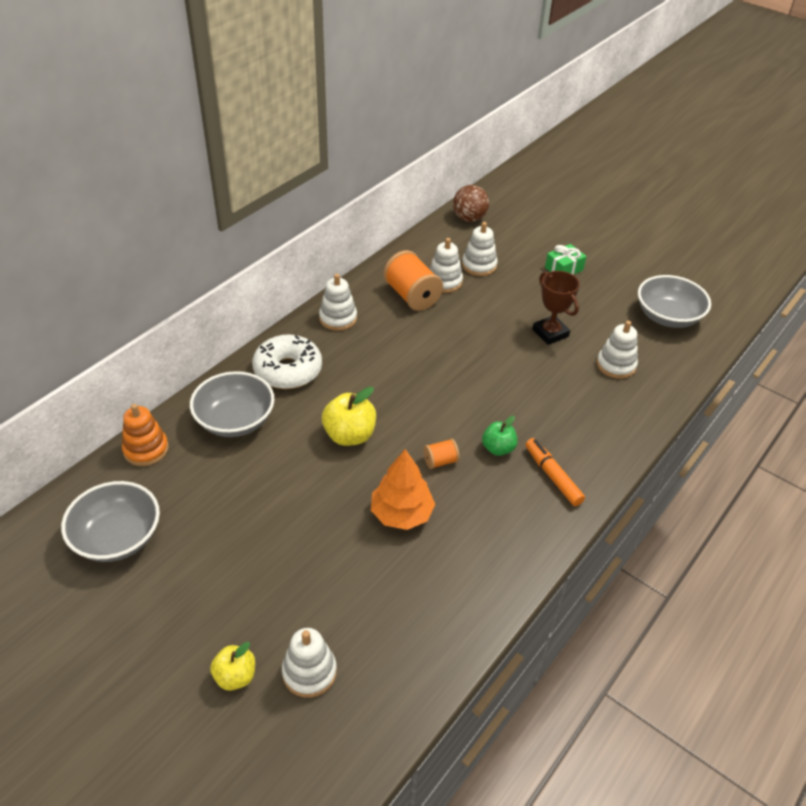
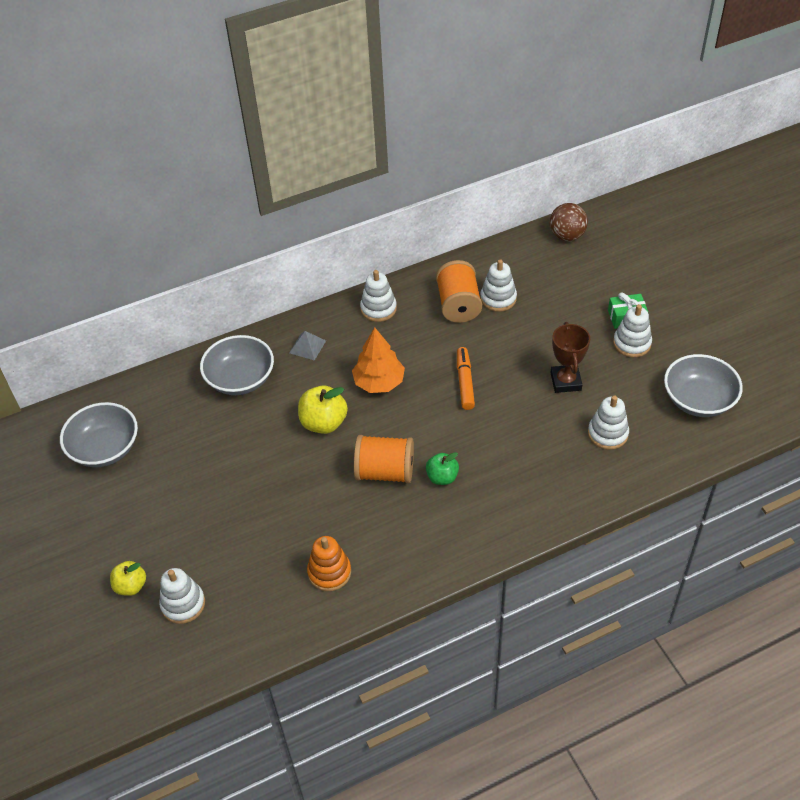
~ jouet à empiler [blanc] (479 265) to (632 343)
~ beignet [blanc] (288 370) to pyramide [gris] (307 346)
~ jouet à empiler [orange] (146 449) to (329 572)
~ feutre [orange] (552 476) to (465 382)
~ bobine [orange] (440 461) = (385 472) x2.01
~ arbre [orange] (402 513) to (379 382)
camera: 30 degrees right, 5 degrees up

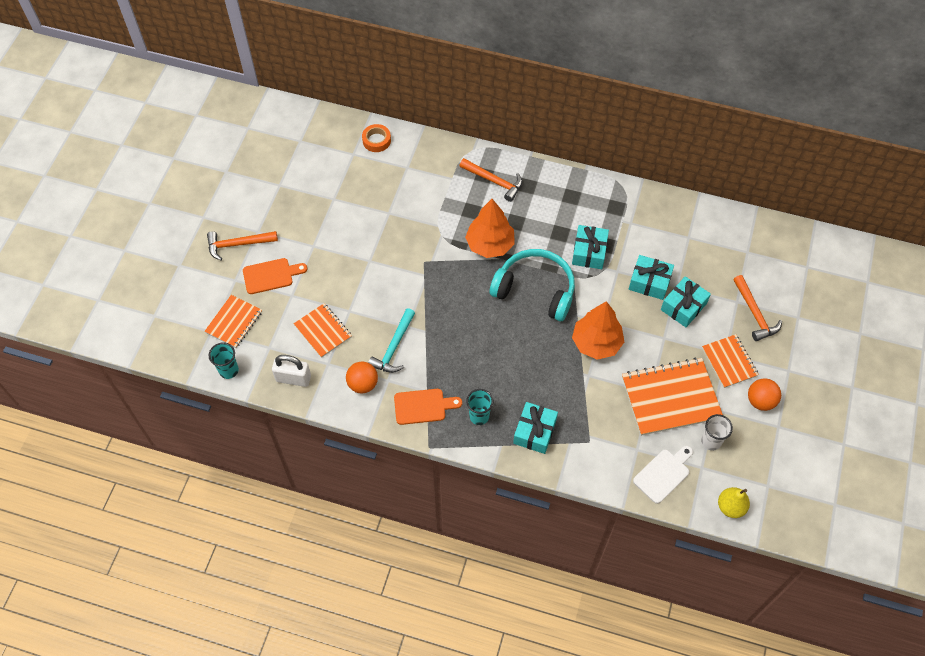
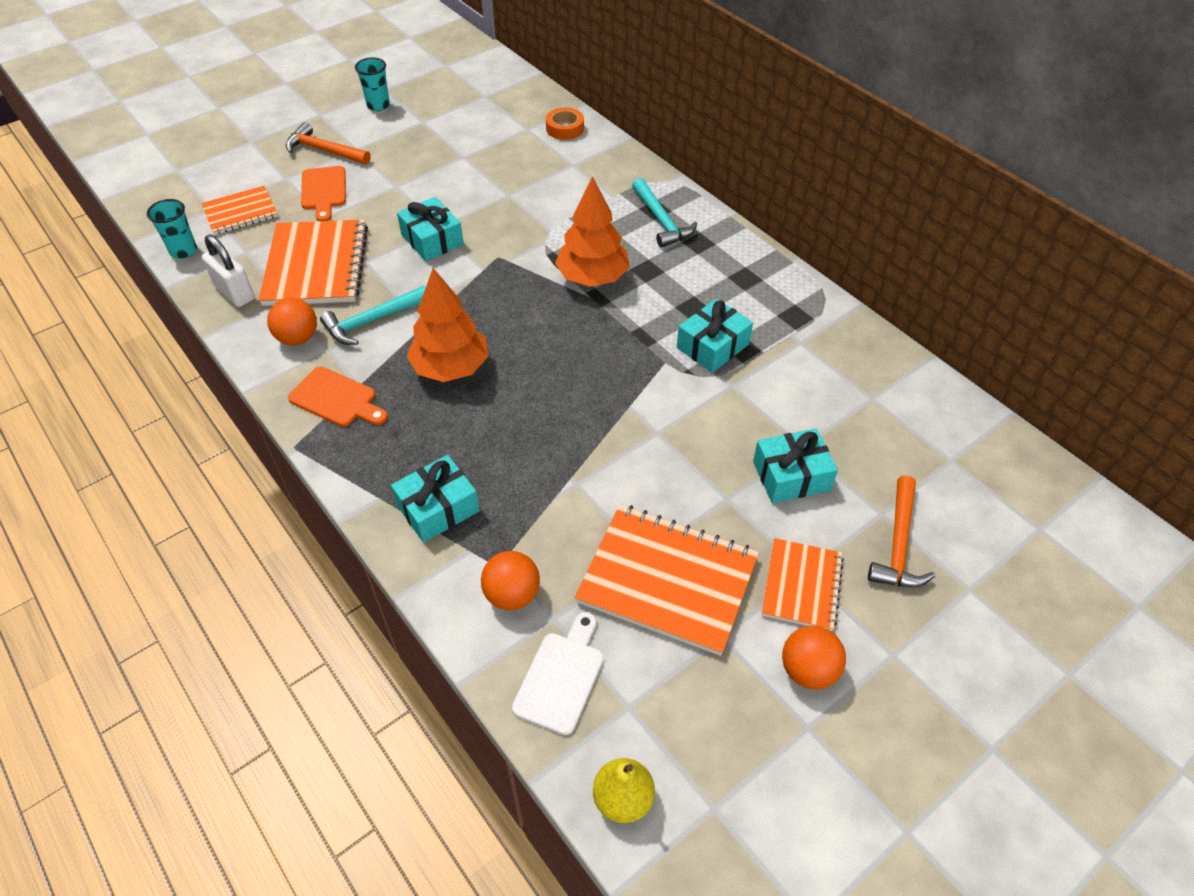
~ marteau [orange] (494 181) to marteau [turquoise] (661 221)
- casque audio [turquoise] (535 290)
~ cadeau [turquoise] (649 282) to (432 240)
~ planche à découper [orange] (271 275) = (324 191) 60 degrees clockwise
~ arbre [orange] (596 343) to (451 368)
~ carnet [orange] (323 331) = (316 265) x1.71
~ gobelet [turquoise] (479 416) to (378 105)
- gobelet [blanc] (711 441)
~ planche à découper [blanc] (663 474) = (561 677) 60 degrees counterclockwise
+ balle [orange] (512 595)
camera: 35 degrees right, 10 degrees down

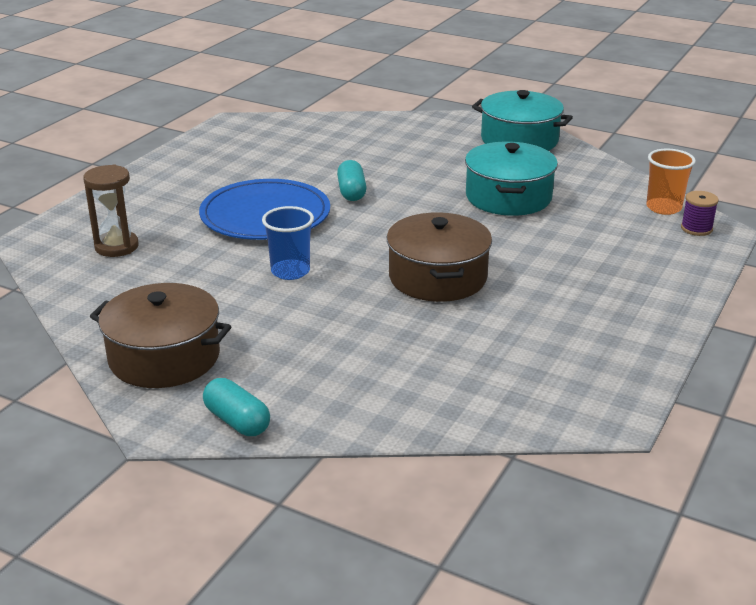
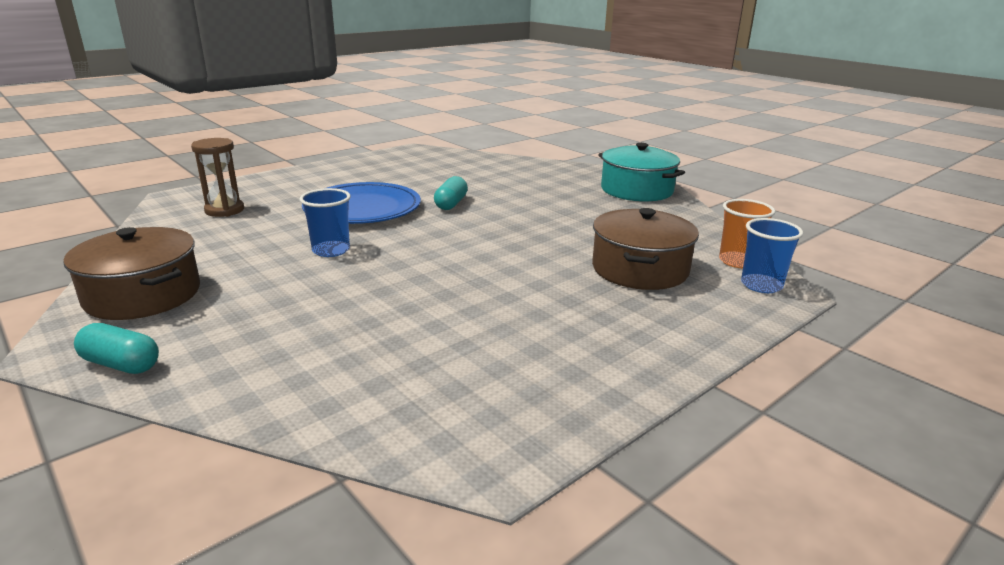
- marmite [turquoise] (508 197)
~ bobine [violet] (696 228) to gobelet [bleu] (761 285)
~ marmite [marron] (438 277) to (640 269)
~ gélule [turquoise] (237 421) = (121 364) 45 degrees counterclockwise
camera: 20 degrees right, 5 degrees down

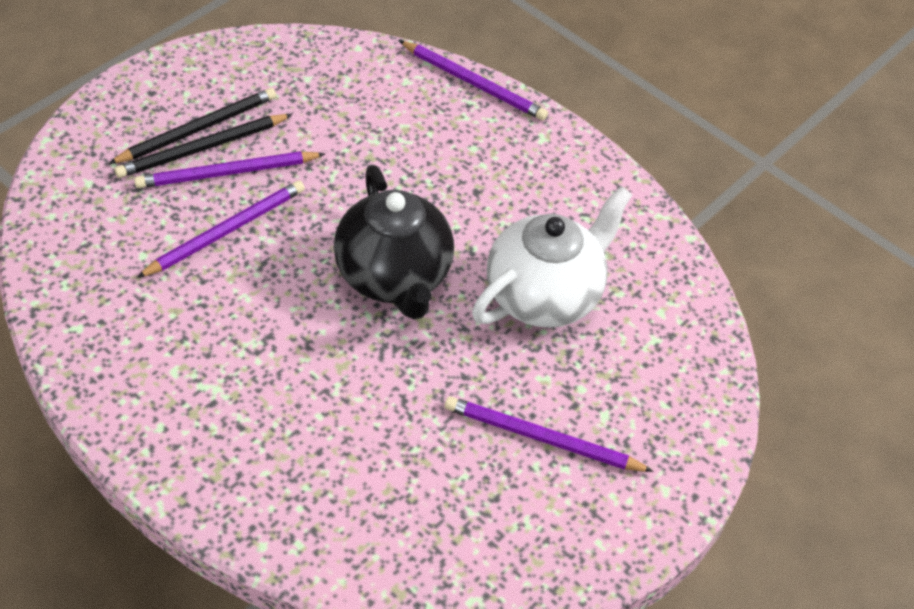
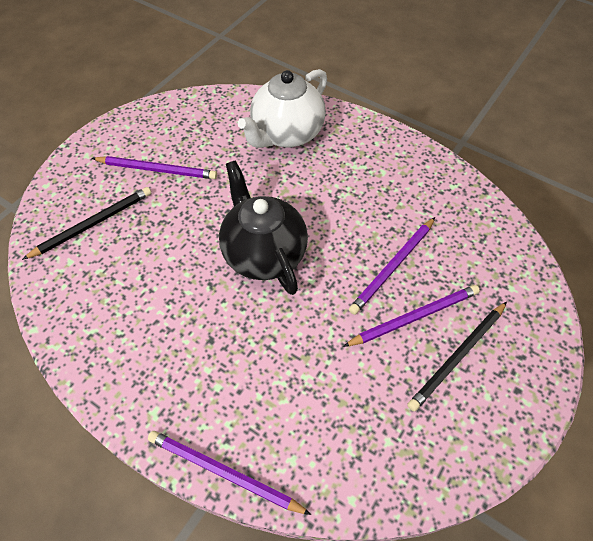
~ crayon [noir] (202 149) to (93 224)
~ théière [blanc] (544 295) to (286 134)
camera: 175 degrees right, 5 degrees up

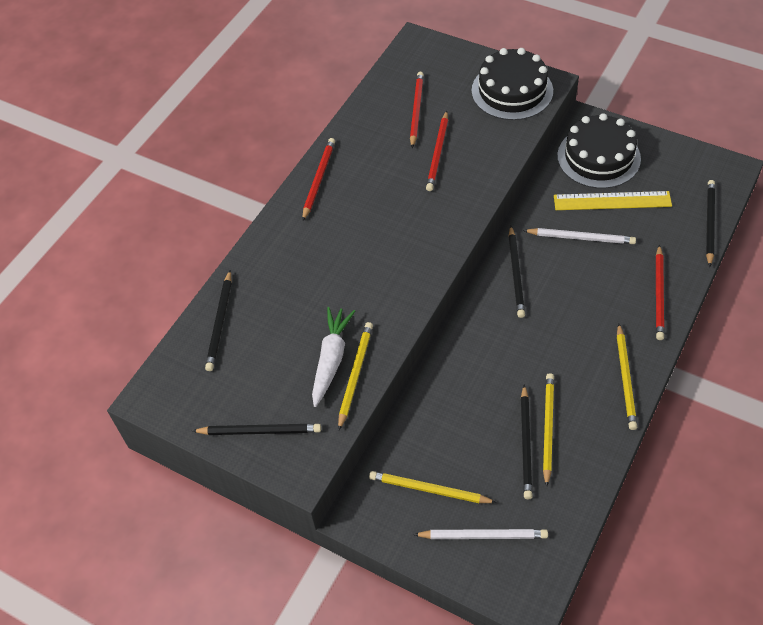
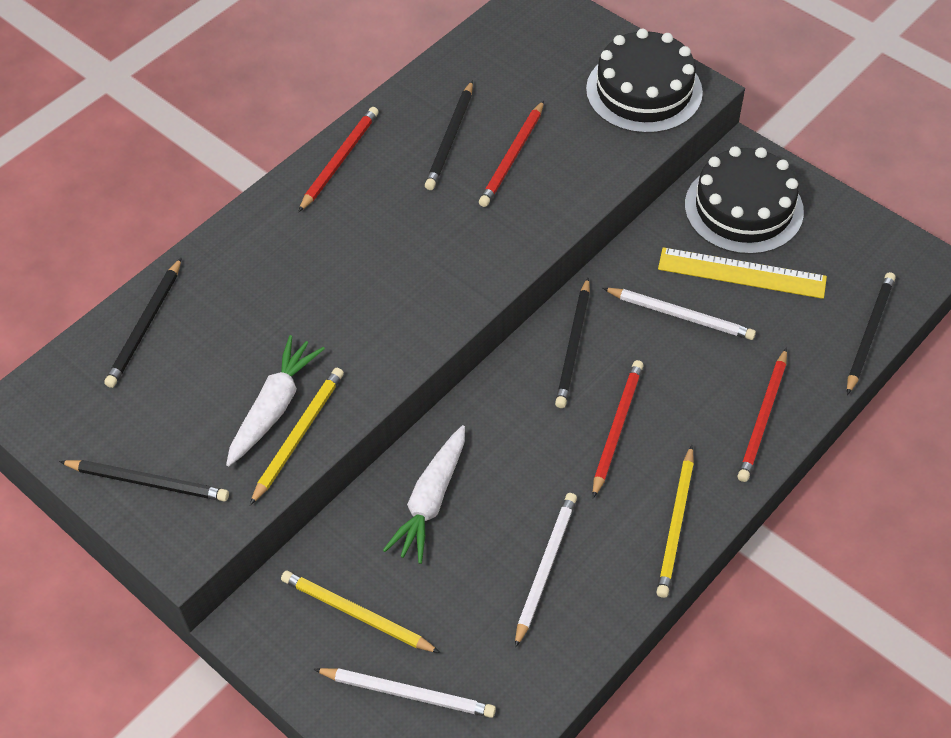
~ crayon [rouge] (416 110) to (616 428)
~ crayon [jaune] (547 428) to crayon [blanc] (545 567)
~ crayon [noir] (526 444) to (450 138)
+ carotte [blanc] (430 501)
camera: 10 degrees right, 0 degrees up

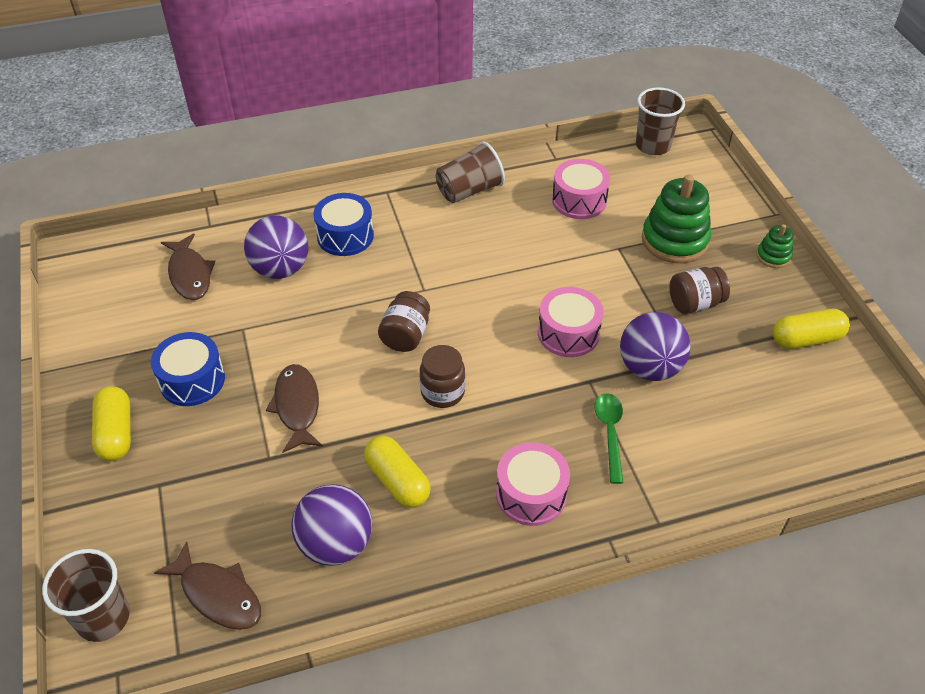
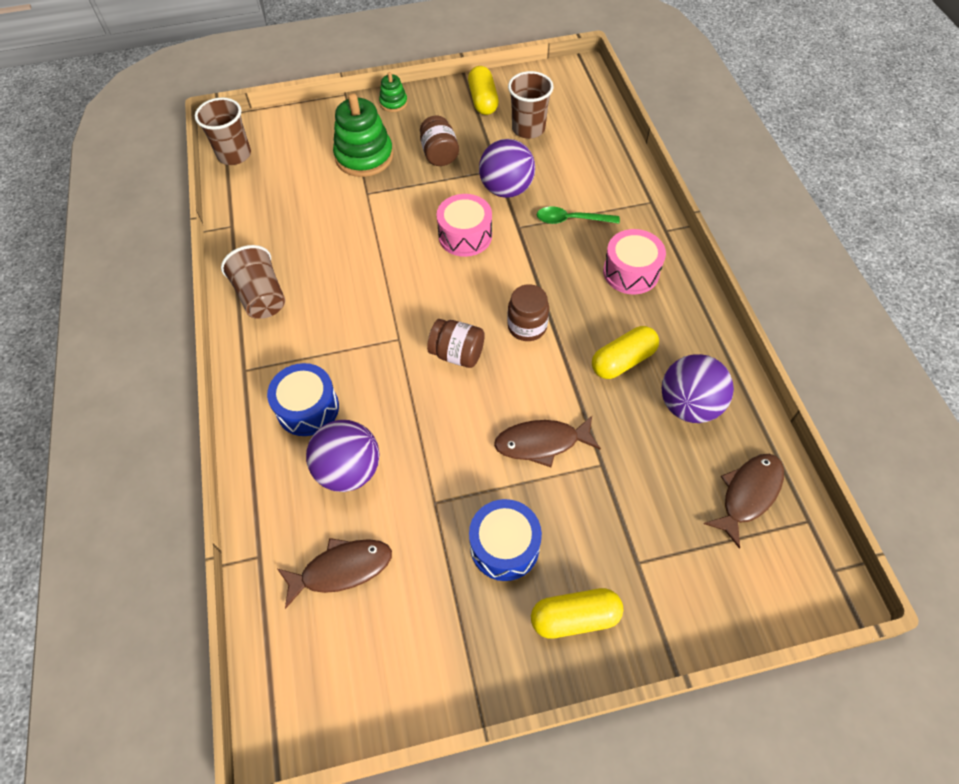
- tambour [rose] (579 200)
~ gobelet [marron] (103 618) to (528 129)
camera: 85 degrees left, 10 degrees up

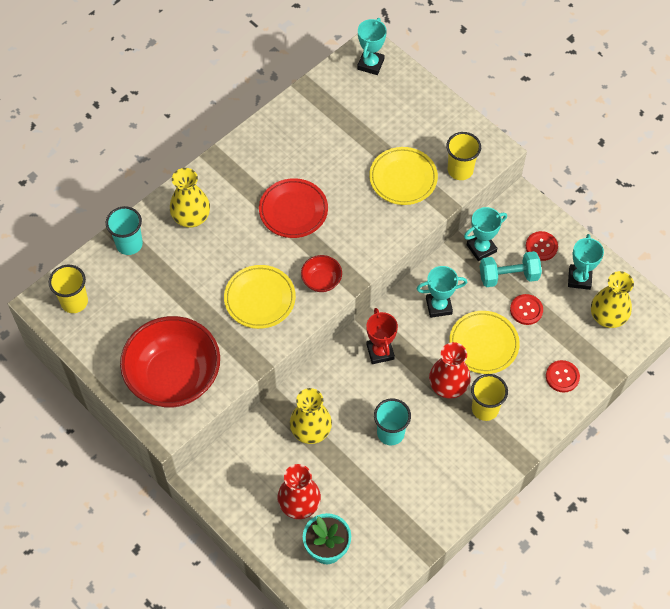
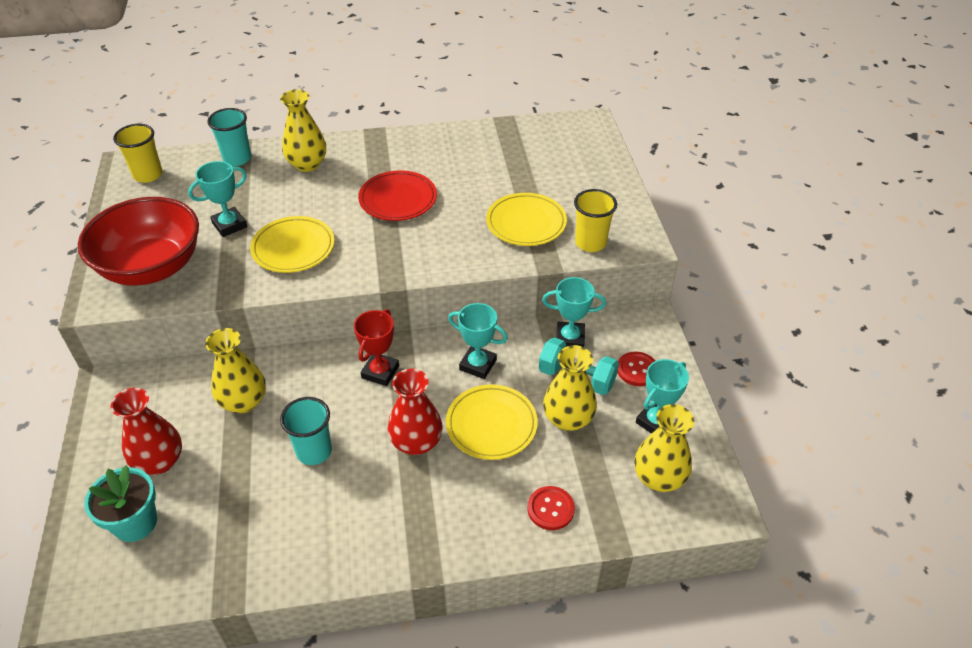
~ trophée [turquoise] (370 64) to (229 225)
- bol [rouge] (321 280)
~ bouton [rouge] (526 310) to vase [jaune] (568 419)
- gobelet [jaune] (485 409)
camera: 35 degrees right, 15 degrees down

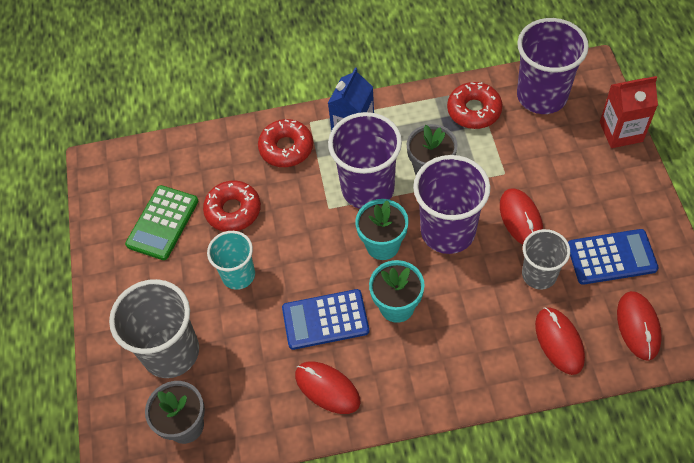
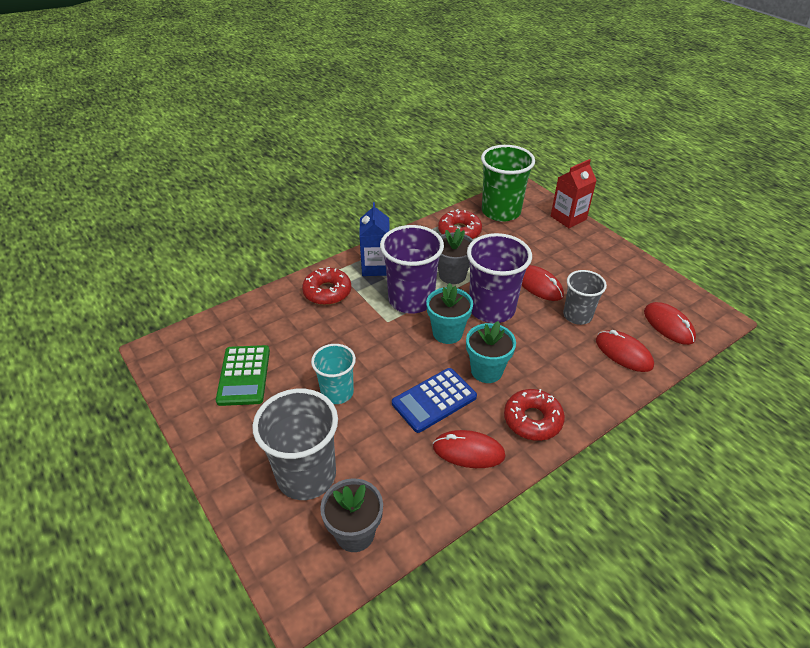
~ gobelet [violet] (542 96) to gobelet [vert] (501 212)
~ beignet [rouge] (233 210) to (532 420)
- calculatrice [bleu] (611 257)
camera: 30 degrees left, 15 degrees down

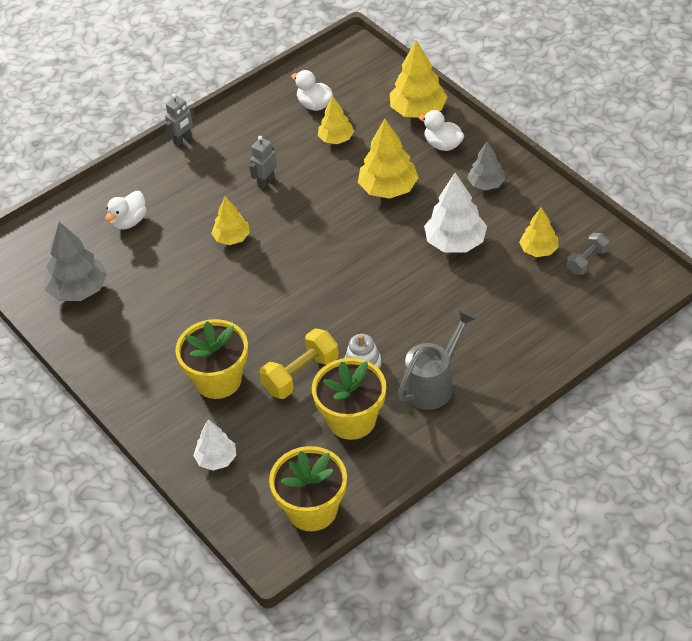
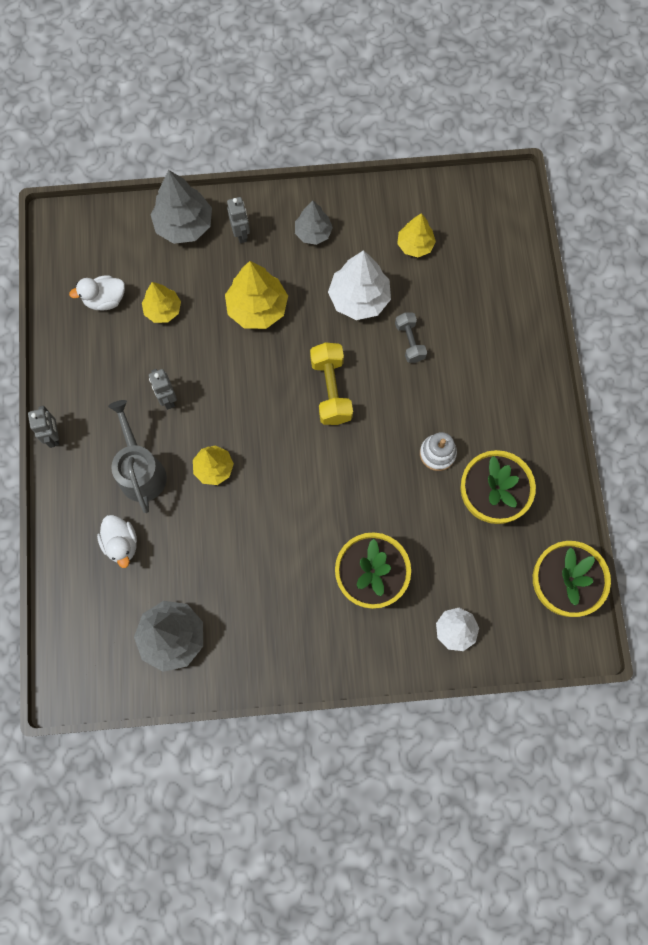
~ arbre [jaune] (418 110) to arbre [gris] (184 225)
~ canard [blanc] (443 145) to robot [gris] (241 234)
~ haltère [gris] (587 261) to (409 342)
~ arrosoir [gris] (433 384) to (141 471)
~ haltère [jaune] (300 375) to (331 390)
camera: 60 degrees left, 25 degrees up

